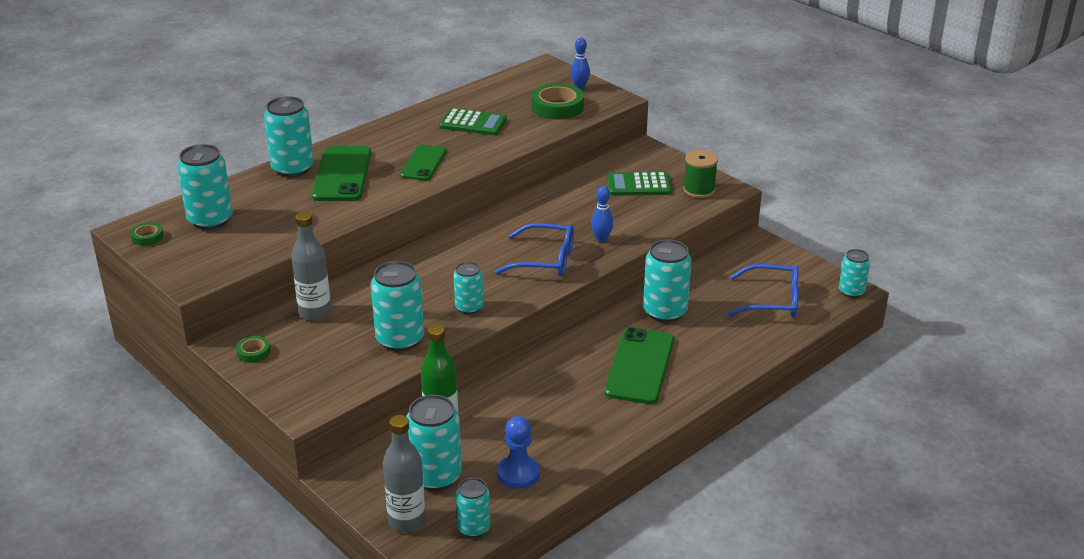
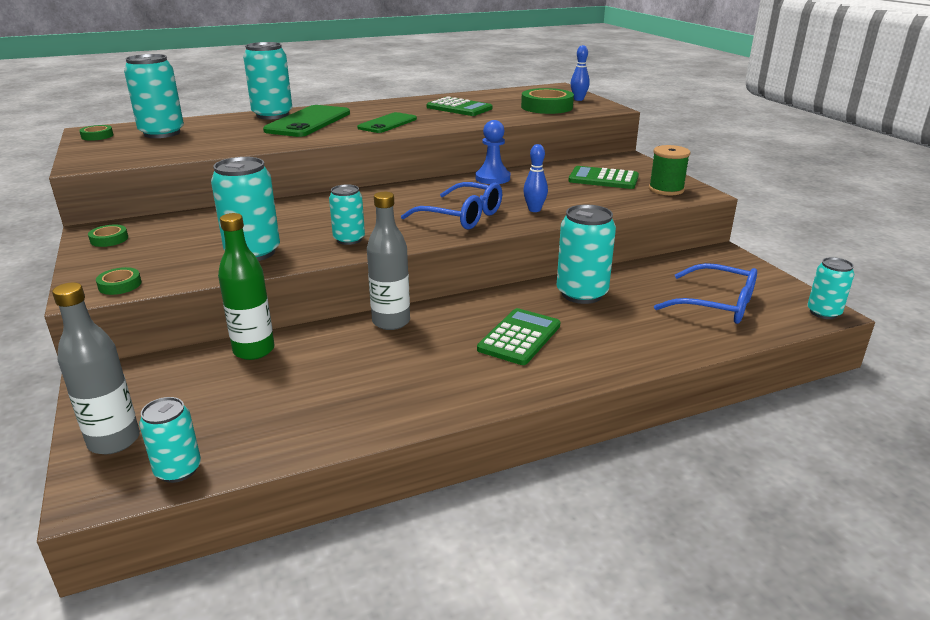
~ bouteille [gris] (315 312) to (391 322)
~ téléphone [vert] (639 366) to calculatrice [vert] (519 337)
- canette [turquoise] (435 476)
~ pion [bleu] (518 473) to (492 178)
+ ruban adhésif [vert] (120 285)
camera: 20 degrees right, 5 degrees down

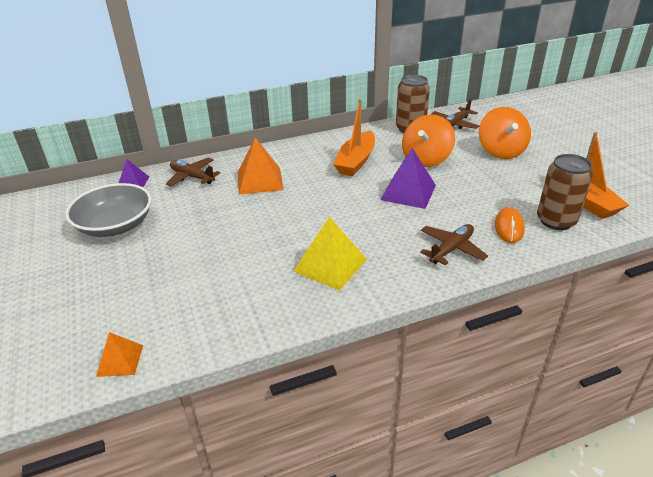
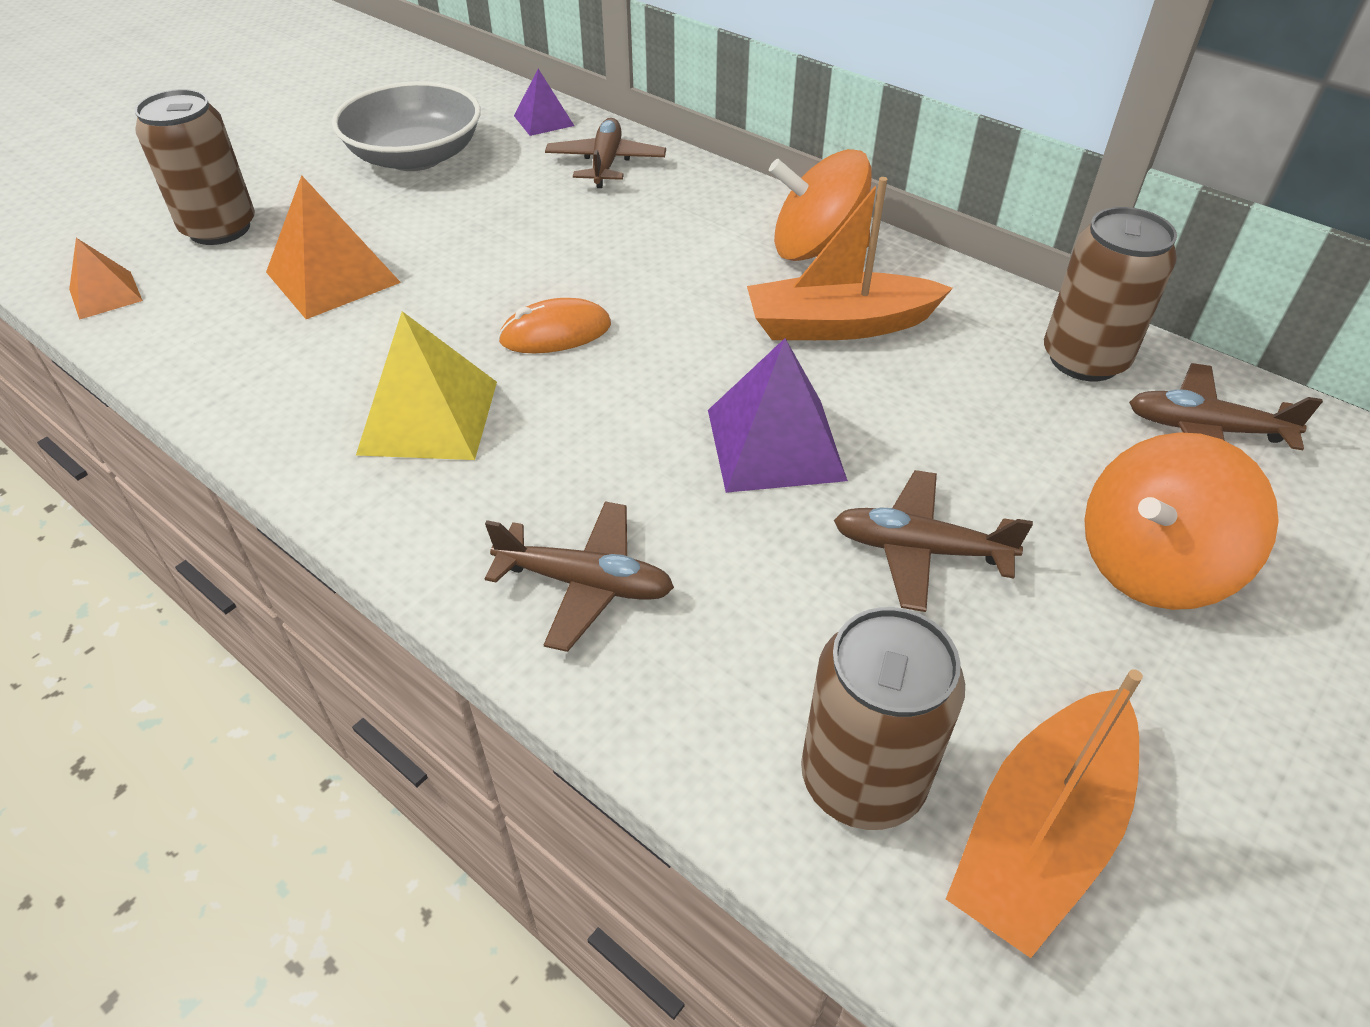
~ toupie [orange] (426 159) to (816 249)
~ pyramide [orange] (259 180) to (333 277)
~ souris [orange] (509 227) to (555 333)
+ canette [marron] (219 228)
+ avion [marron] (919 550)
camera: 60 degrees right, 10 degrees up

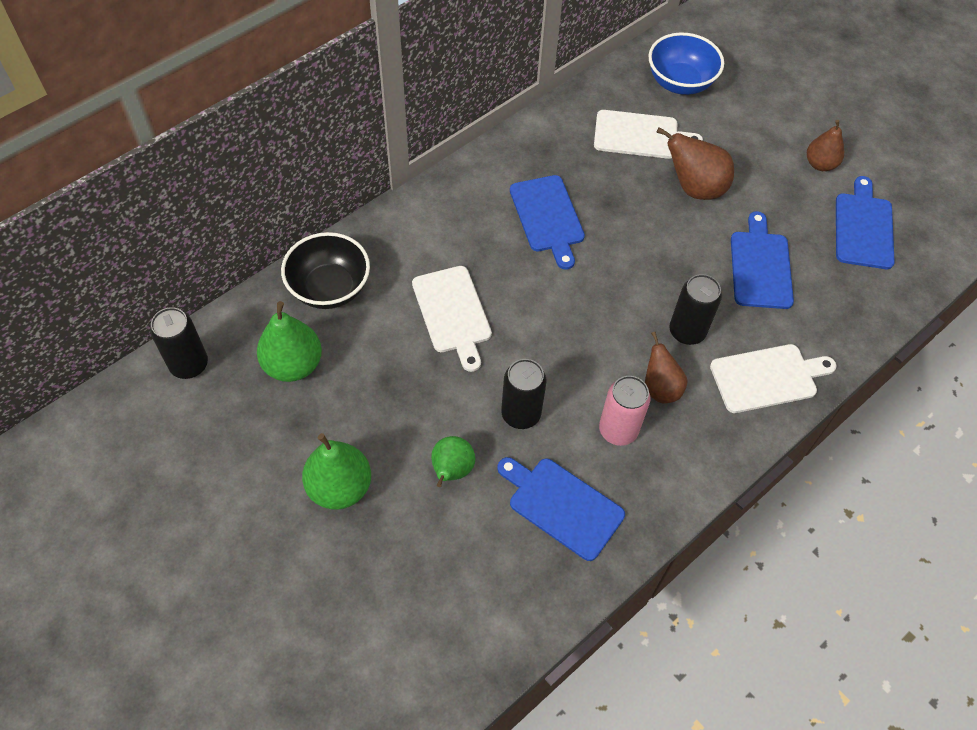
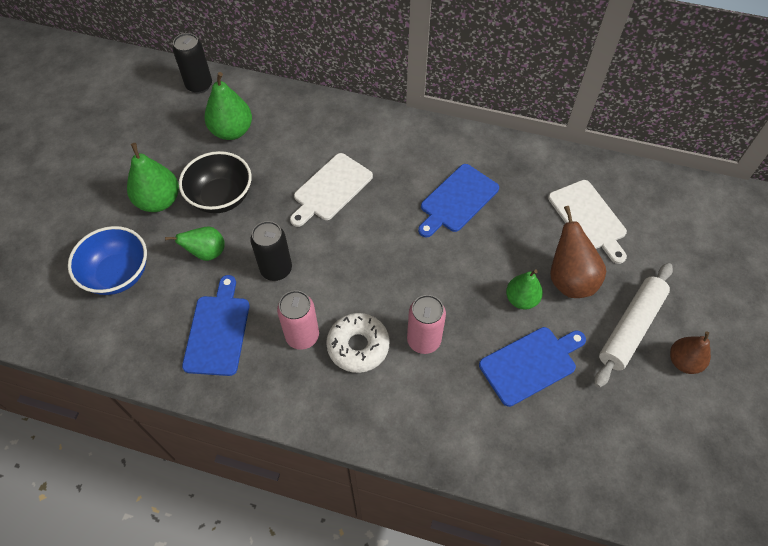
~ bol [bleu] (680 82) to (118 274)
- planche à découper [bleu] (863 228)
~ bol [noir] (329 288) to (221 197)
~ canette [noir] (687 332) to canette [rose] (423 340)
~ poire [marron] (660 388) to beignet [blanc] (358 346)
- planche à découper [blanc] (767 378)
+ rouleau à pâtisserie [blanc] (631 328)
+ poire [vert] (521 299)
camera: 60 degrees right, 0 degrees up

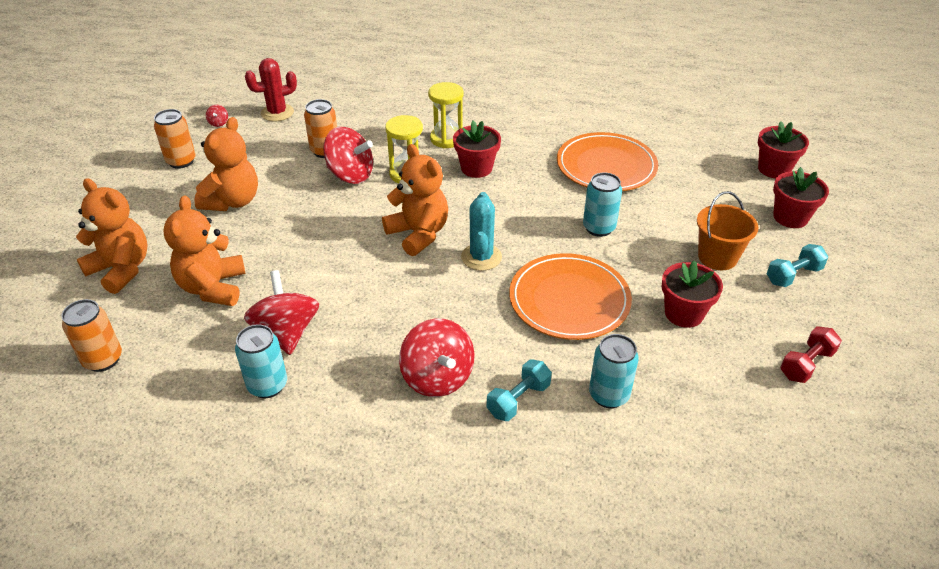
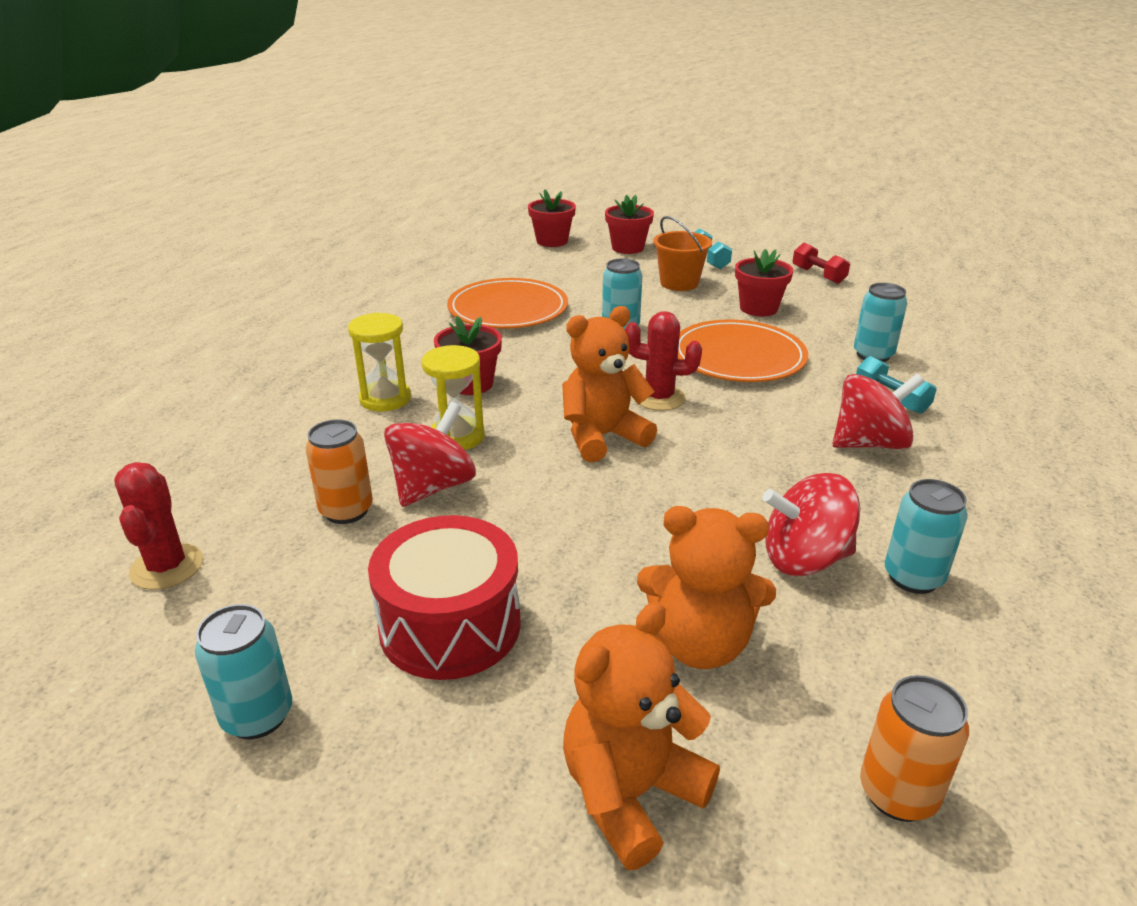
- toupie [rouge] (218 123)
~ canette [orange] (181 161) to canette [turquoise] (257 716)
~ ours en peluche [orange] (233 201) to tambour [rouge] (450 625)
~ cactus [turquoise] (481 257) to cactus [rouge] (659 398)
camera: 80 degrees left, 10 degrees down

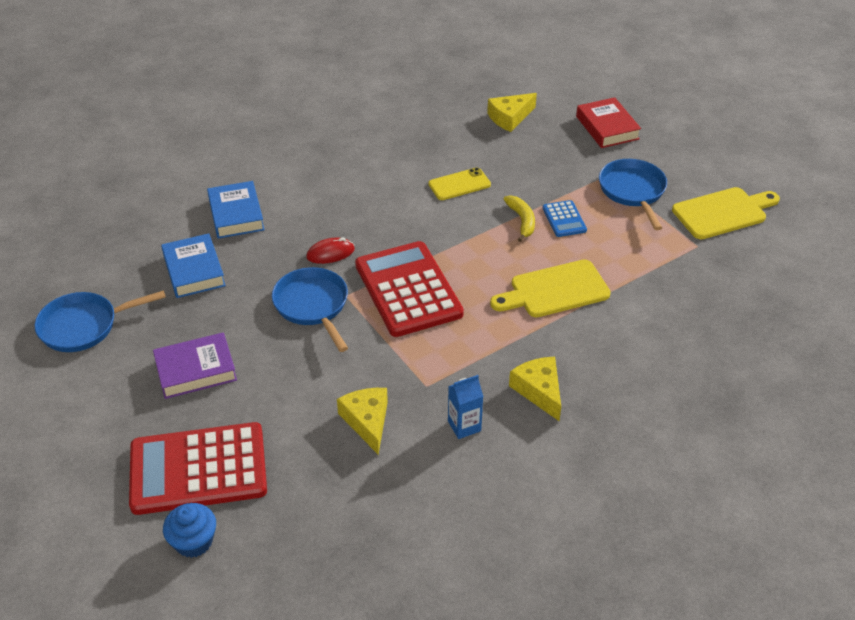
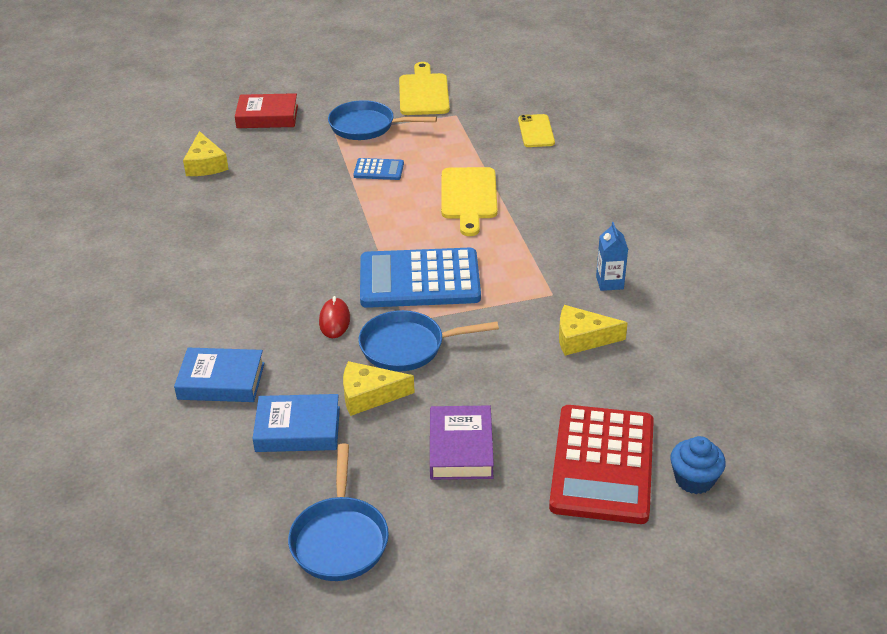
~ téléphone [jaune] (459 184) to (536 131)
- banane [jaune] (522 221)
~ calculatrice [rouge] (408 289) to calculatrice [bleu] (419 280)
~ fromage [jaune] (539 391) to (369 395)
camera: 70 degrees left, 5 degrees down

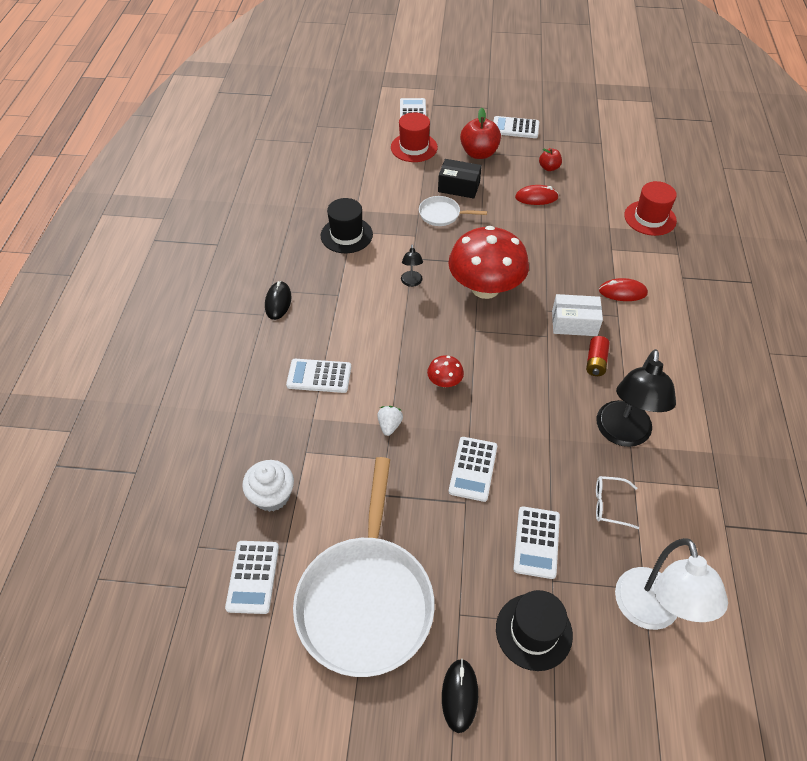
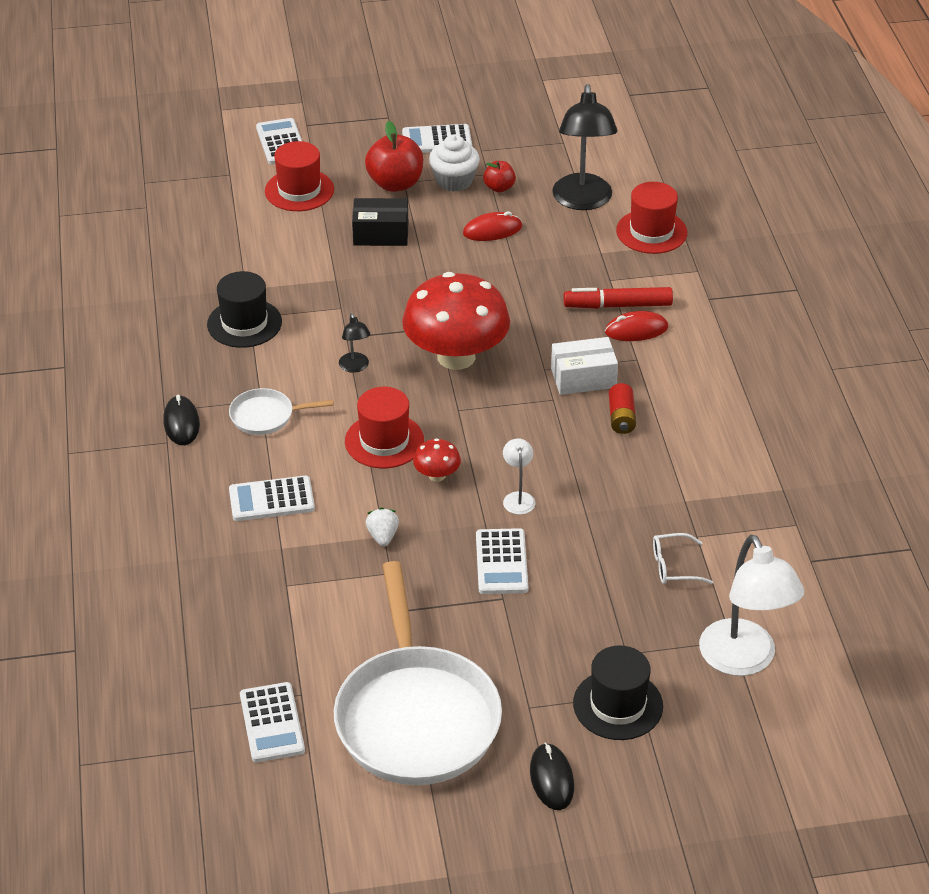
~ poêle [blanc] (442 214) to (266 416)
~ lampe [noir] (622 434) to (582 201)
~ muffin [blanc] (272 495) to (454 181)
- calculatrice [blanc] (536 542)
+ feutre [rouge] (617 305)
+ chapeau [rouge] (384 441)
+ lampe [blanc] (518 498)
camera: 15 degrees left, 10 degrees down

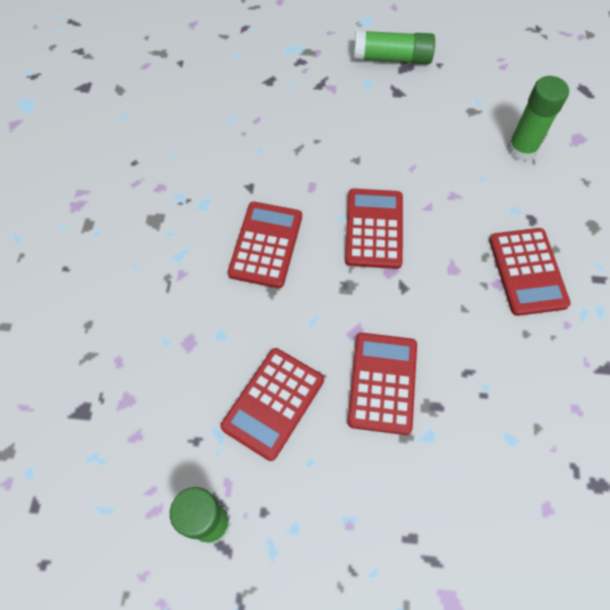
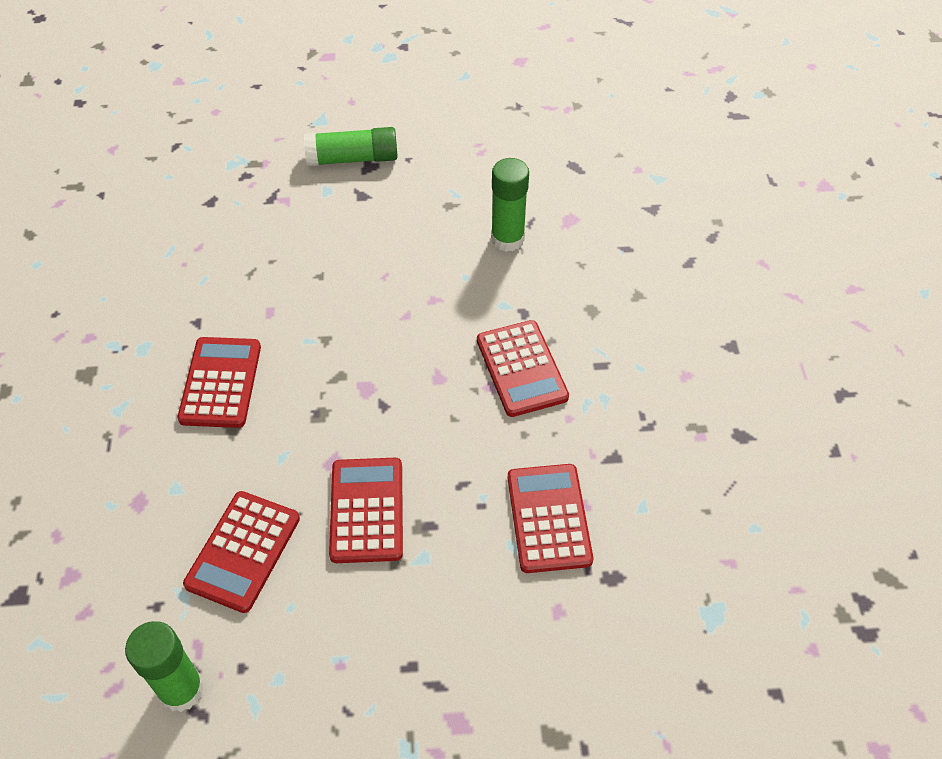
~ calculatrice [rouge] (374 229) to (548 518)
camera: 10 degrees left, 10 degrees down

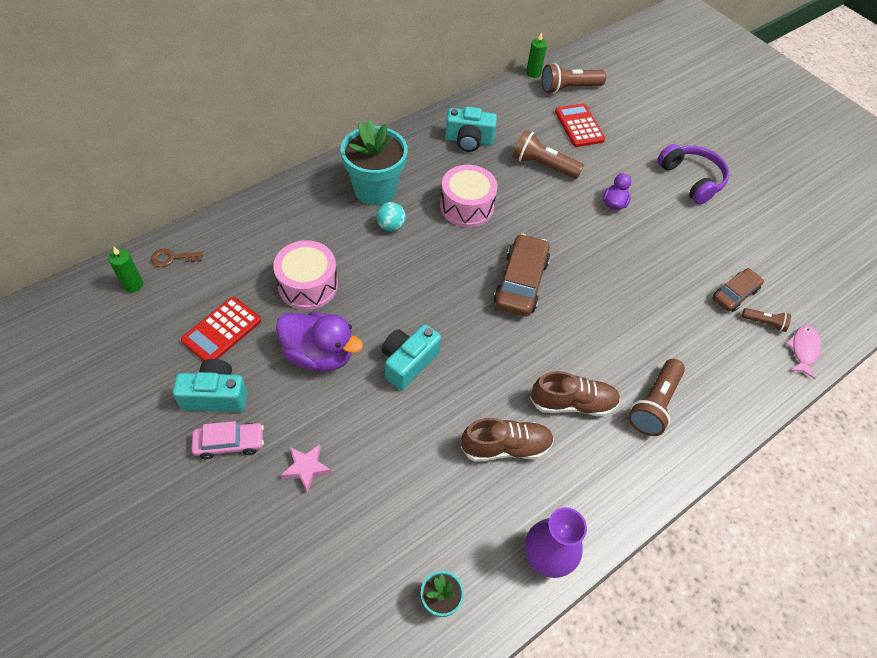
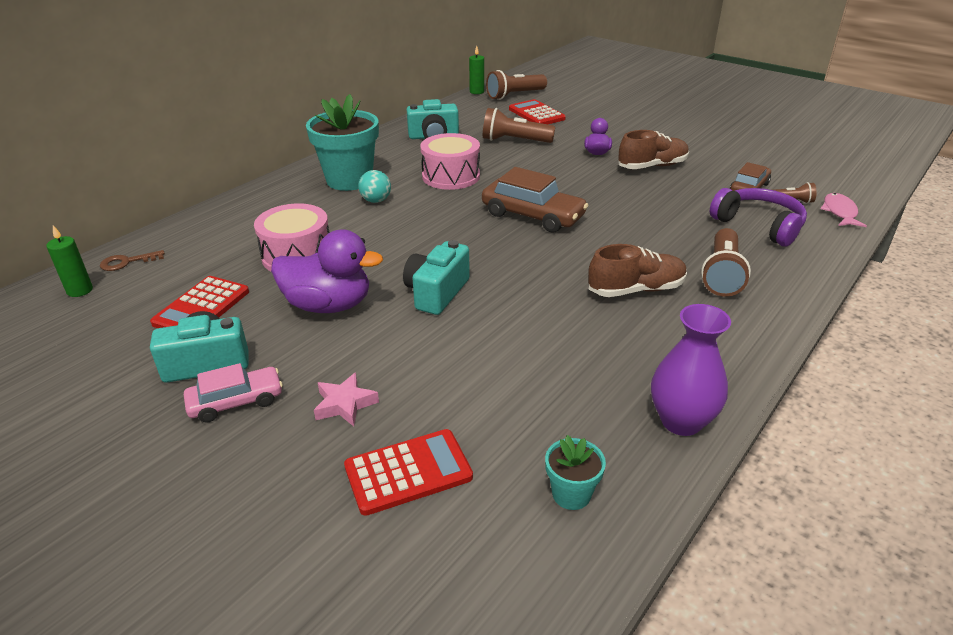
~ casque audio [violet] (692 179) to (759 225)
~ voiture [marron] (521 282) = (532 215) 120 degrees clockwise
~ chaussure [marron] (506 447) to (652 166)
+ calculatrice [rouge] (408 472)
camera: 10 degrees left, 20 degrees down

